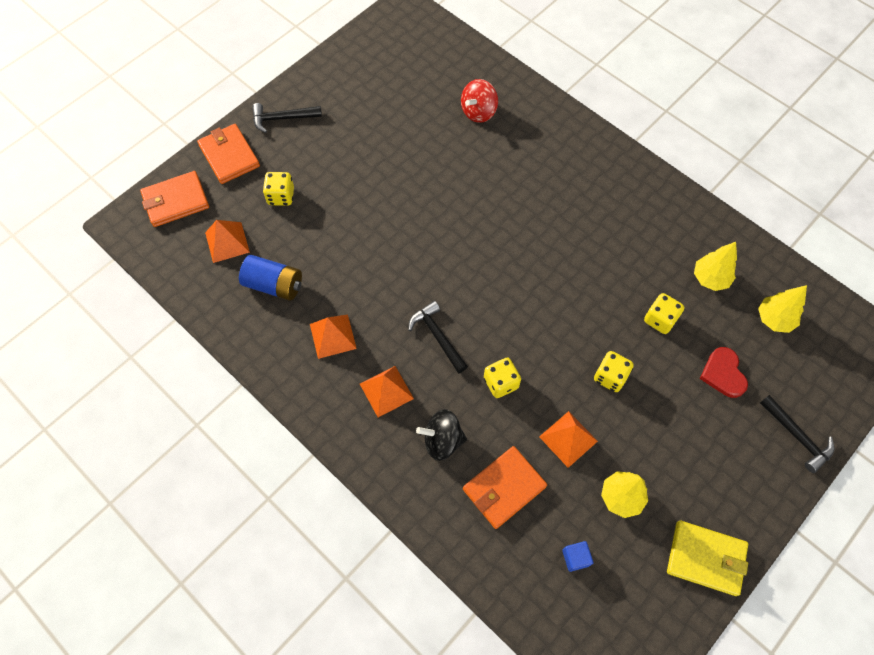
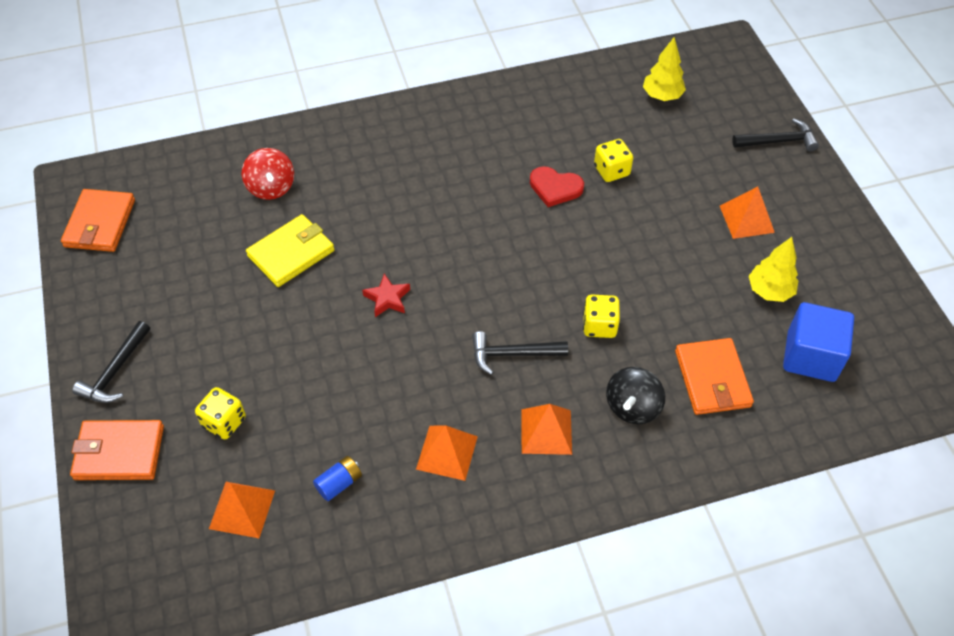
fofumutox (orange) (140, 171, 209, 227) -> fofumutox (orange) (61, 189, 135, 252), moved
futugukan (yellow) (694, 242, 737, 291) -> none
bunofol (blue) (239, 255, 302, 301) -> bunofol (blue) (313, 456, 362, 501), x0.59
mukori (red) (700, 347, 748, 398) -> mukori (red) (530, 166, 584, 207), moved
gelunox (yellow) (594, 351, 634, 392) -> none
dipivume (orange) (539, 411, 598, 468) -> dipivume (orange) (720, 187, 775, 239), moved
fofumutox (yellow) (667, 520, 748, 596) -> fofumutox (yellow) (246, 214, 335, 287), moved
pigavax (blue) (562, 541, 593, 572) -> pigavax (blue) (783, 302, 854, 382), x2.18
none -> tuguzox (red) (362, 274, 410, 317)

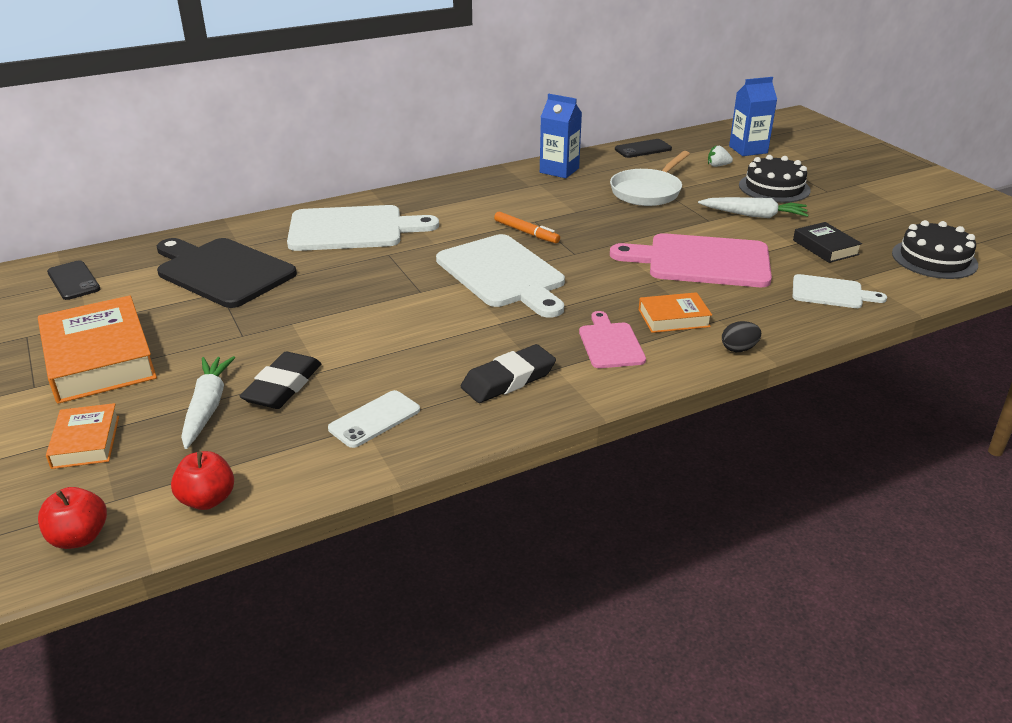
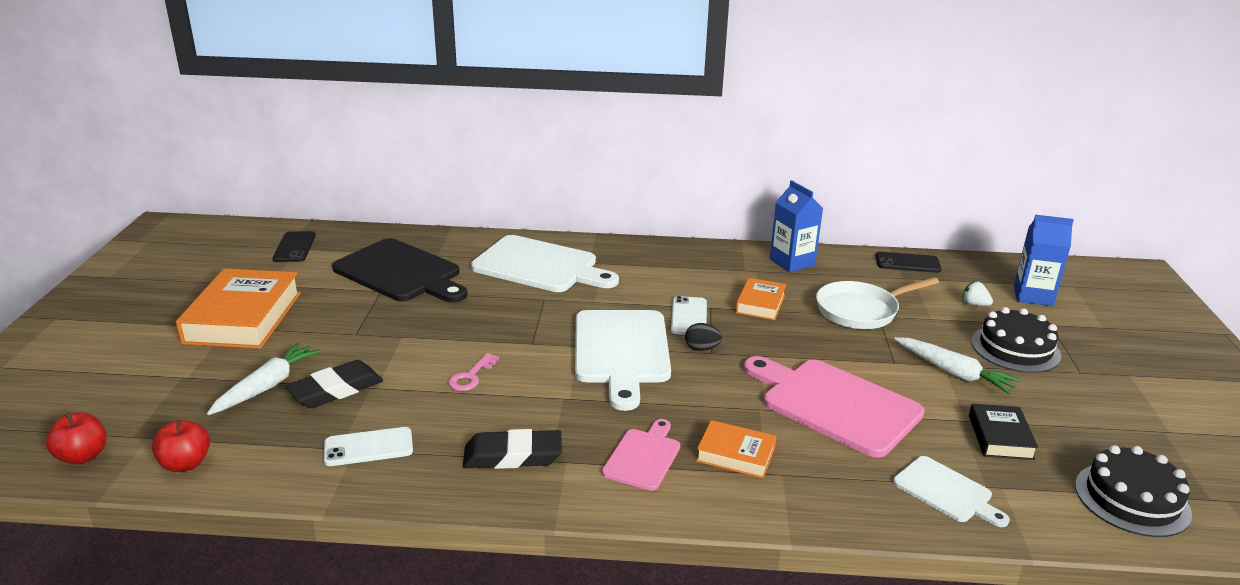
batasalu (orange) (494, 211, 560, 243) -> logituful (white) (671, 296, 707, 335)
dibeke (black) (157, 238, 297, 308) -> dibeke (black) (332, 238, 467, 303), 150 degrees clockwise
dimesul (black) (722, 321, 761, 352) -> dimesul (black) (685, 323, 722, 351), moved
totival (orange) (46, 403, 119, 469) -> totival (orange) (736, 278, 786, 320), moved
none -> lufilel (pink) (448, 353, 499, 391)

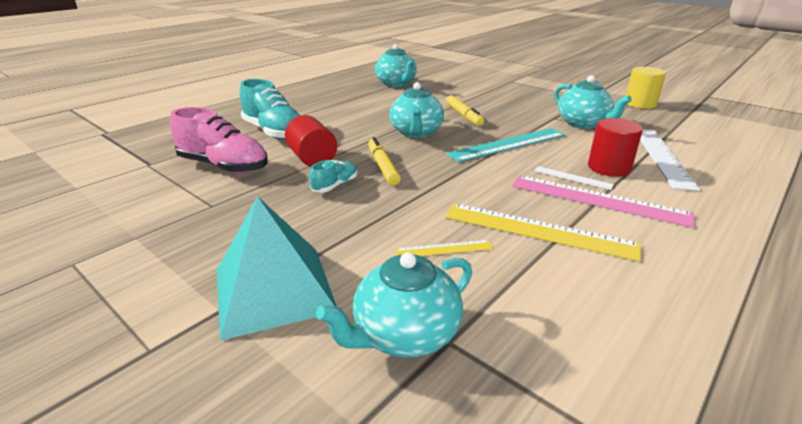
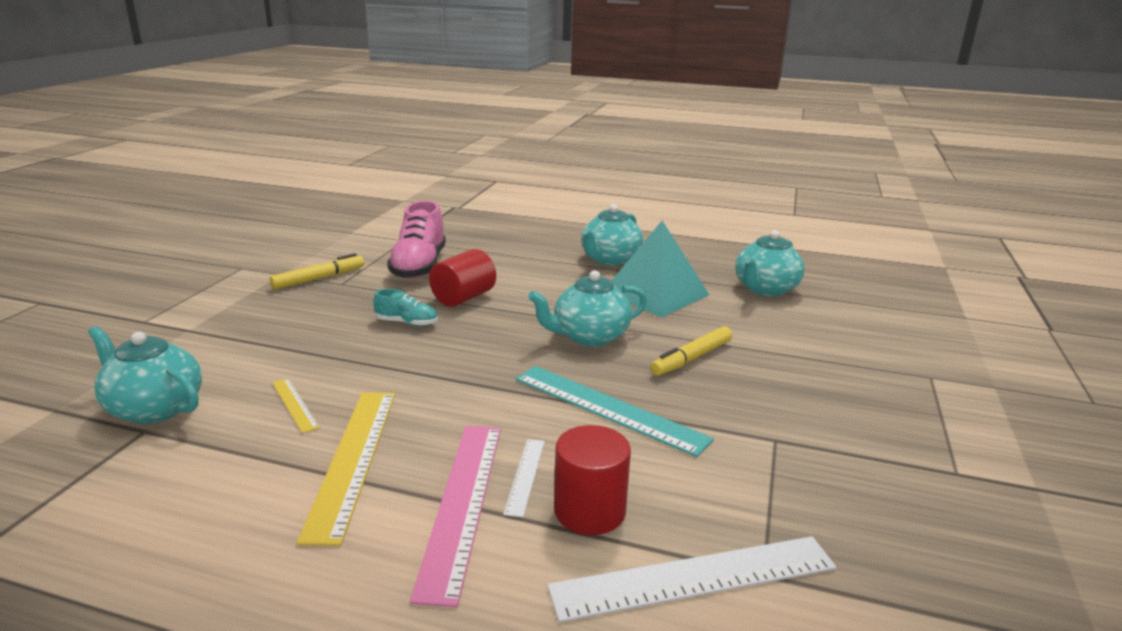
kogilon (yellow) (626, 67, 666, 109) -> none
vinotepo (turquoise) (554, 75, 632, 129) -> vinotepo (turquoise) (581, 204, 643, 266), moved
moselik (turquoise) (240, 79, 300, 140) -> none
batasalu (yellow) (368, 137, 401, 185) -> batasalu (yellow) (270, 253, 364, 290), moved
dipivume (turquoise) (217, 196, 336, 341) -> dipivume (turquoise) (612, 221, 709, 317), moved

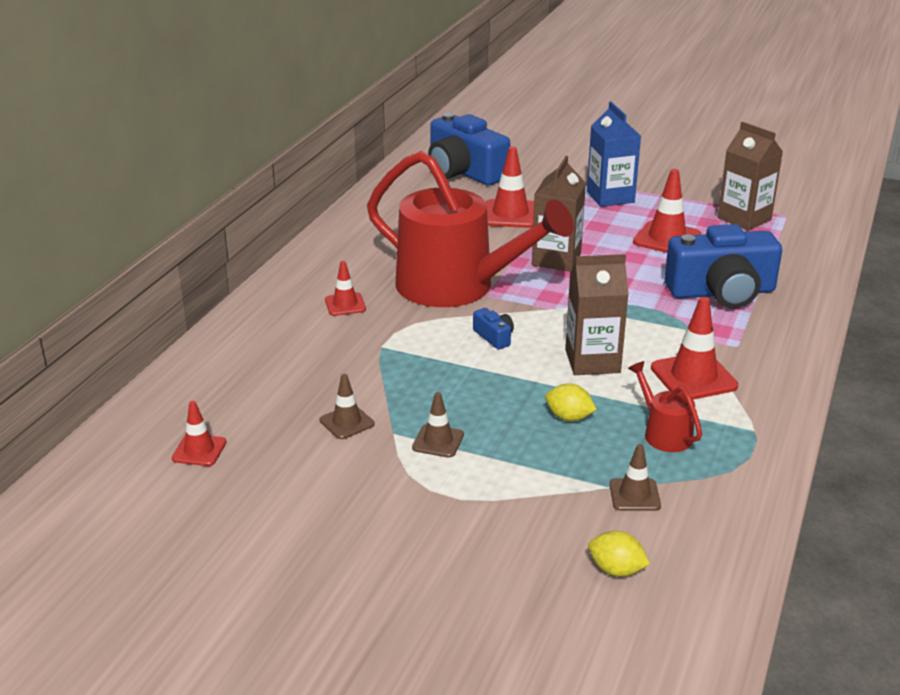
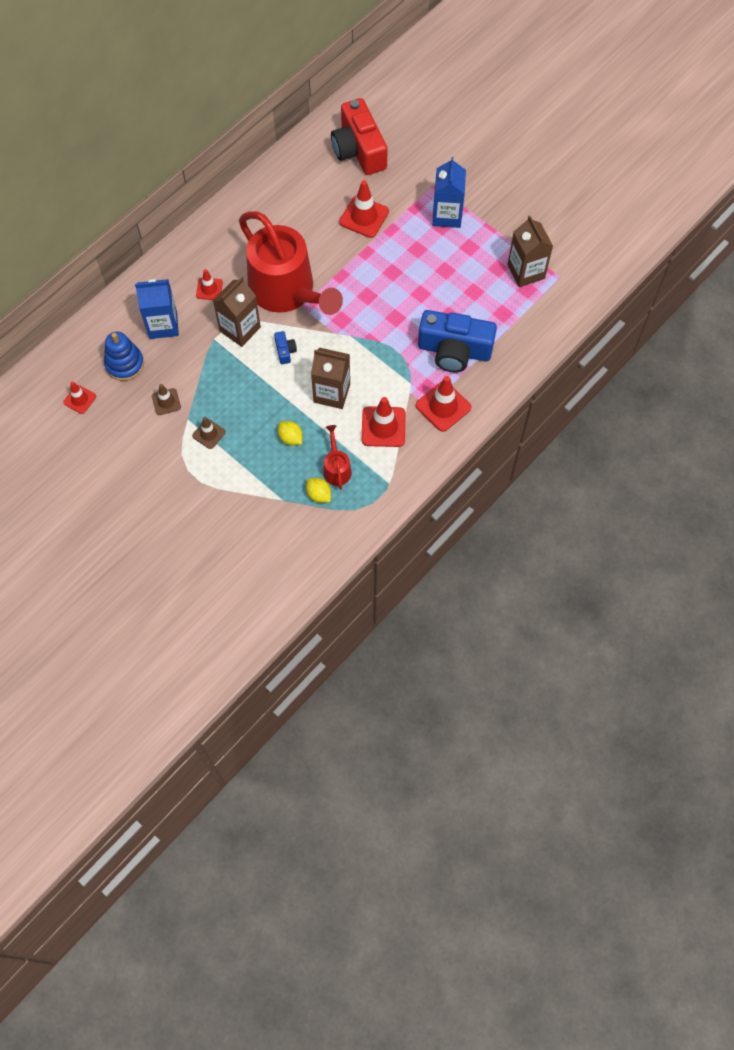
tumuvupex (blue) (428, 113, 510, 186) -> tumuvupex (red) (331, 98, 388, 175)
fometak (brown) (532, 156, 586, 272) -> fometak (brown) (213, 277, 261, 347), moved
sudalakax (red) (633, 169, 701, 253) -> sudalakax (red) (416, 376, 471, 432), moved
sudalakax (brown) (609, 444, 661, 511) -> none
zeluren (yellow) (588, 531, 650, 577) -> zeluren (yellow) (306, 478, 331, 503), moved
none -> fometak (blue) (135, 279, 179, 339)
none -> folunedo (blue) (104, 332, 144, 381)

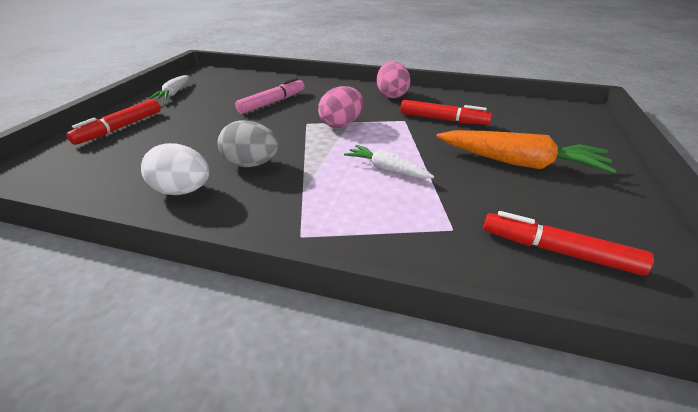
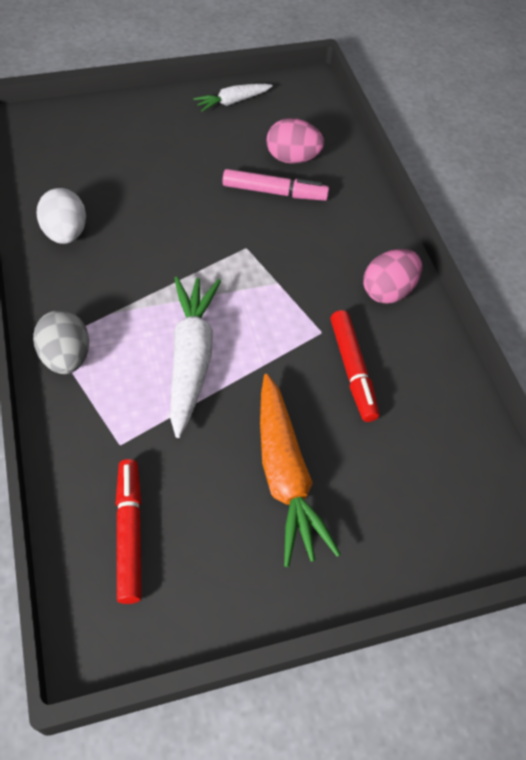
dimesul (pink) (318, 86, 363, 128) -> dimesul (pink) (267, 118, 324, 164), moved
batasalu (red) (66, 99, 161, 145) -> none
dimesul (grey) (218, 121, 279, 167) -> dimesul (grey) (33, 310, 89, 374), moved
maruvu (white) (344, 145, 434, 179) -> maruvu (white) (170, 277, 221, 438), x1.77

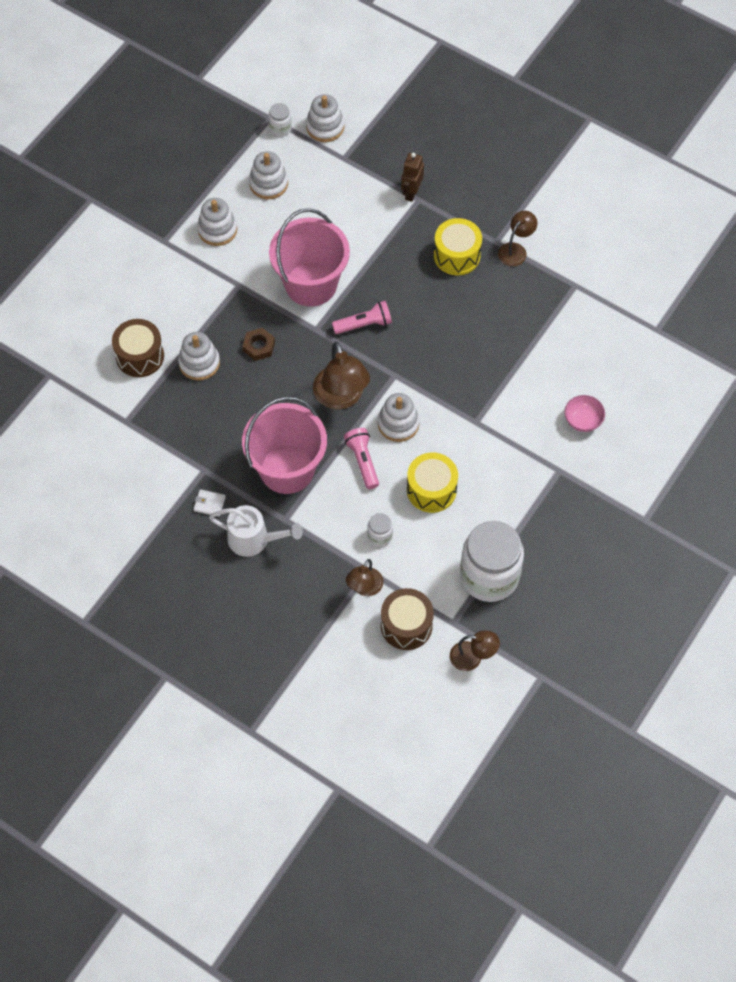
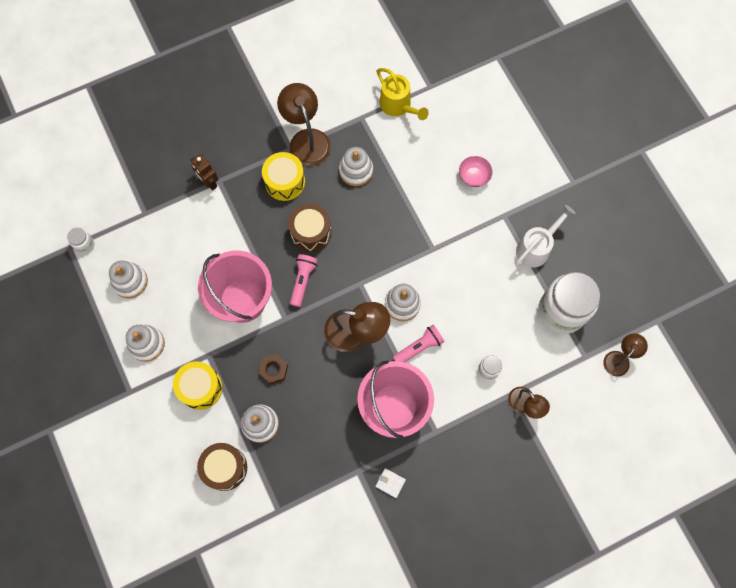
folunedo (white) (306, 94, 345, 142) -> folunedo (white) (339, 147, 373, 186), moved
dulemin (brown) (498, 211, 537, 266) -> dulemin (brown) (277, 83, 331, 166), x1.70
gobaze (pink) (344, 428, 379, 489) -> gobaze (pink) (393, 325, 444, 362), 135 degrees clockwise
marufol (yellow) (407, 453, 458, 513) -> marufol (yellow) (173, 361, 222, 410), moved
fofumutox (white) (193, 489, 226, 517) -> fofumutox (white) (375, 468, 406, 498), 75 degrees clockwise
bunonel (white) (209, 505, 303, 557) -> bunonel (white) (515, 205, 575, 268), moved
marufol (brown) (381, 588, 434, 650) -> marufol (brown) (288, 203, 331, 252), moved
none -> bunonel (yellow) (377, 68, 429, 120)

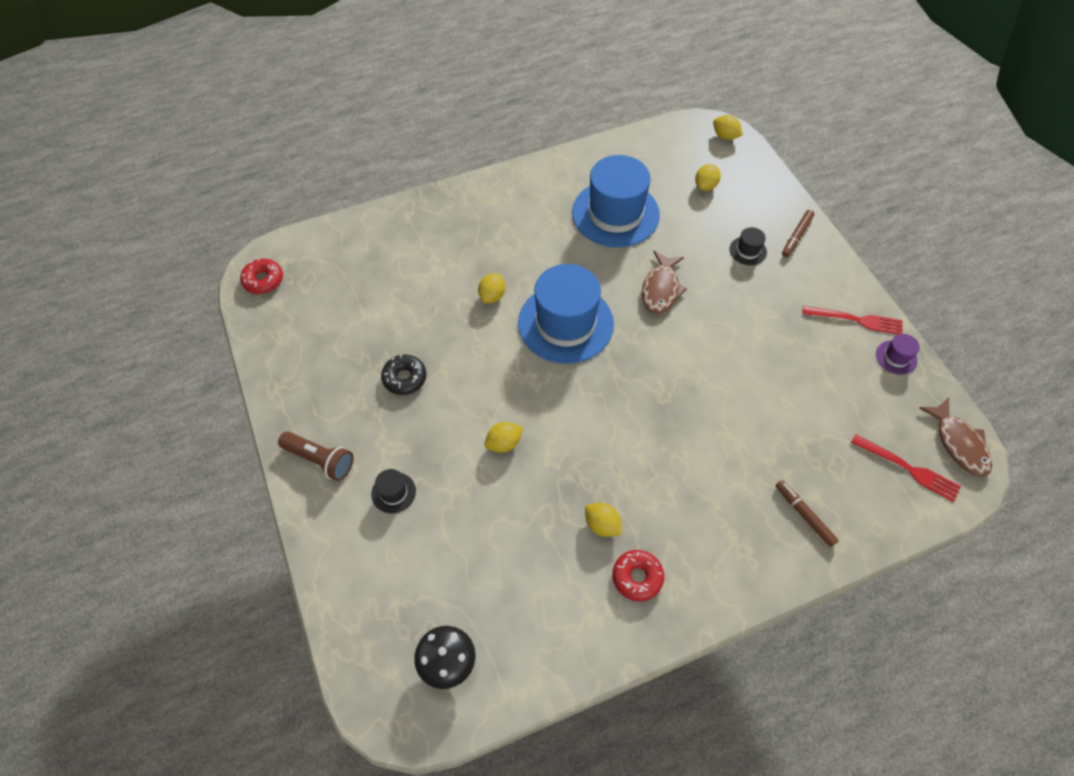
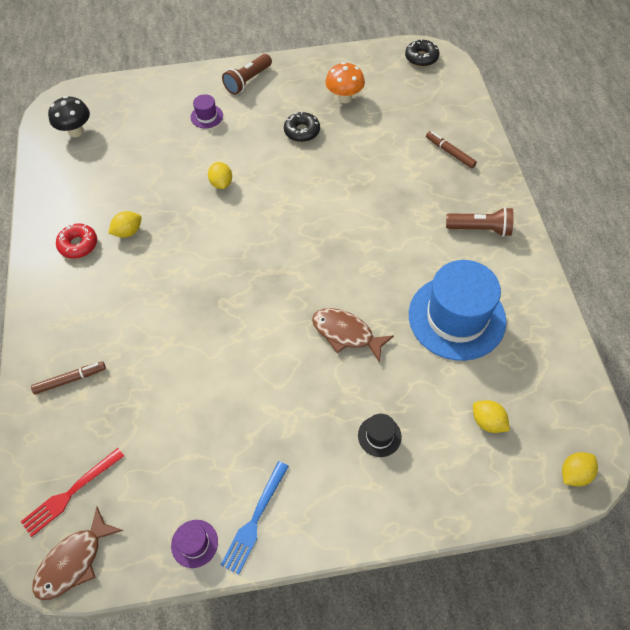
batasalu (brown) (782, 210, 814, 257) -> batasalu (brown) (426, 131, 477, 168), moved
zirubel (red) (240, 258, 283, 294) -> zirubel (black) (405, 39, 439, 67)
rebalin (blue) (518, 264, 614, 364) -> none
zeluren (yellow) (478, 273, 505, 303) -> none
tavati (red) (802, 306, 903, 334) -> tavati (blue) (221, 461, 289, 574)
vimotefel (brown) (919, 398, 992, 476) -> vimotefel (brown) (32, 507, 123, 600), 45 degrees counterclockwise
rebalin (black) (371, 469, 416, 513) -> rebalin (purple) (190, 94, 223, 128)
none -> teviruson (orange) (325, 62, 365, 103)
none -> gobaze (brown) (446, 207, 514, 237)

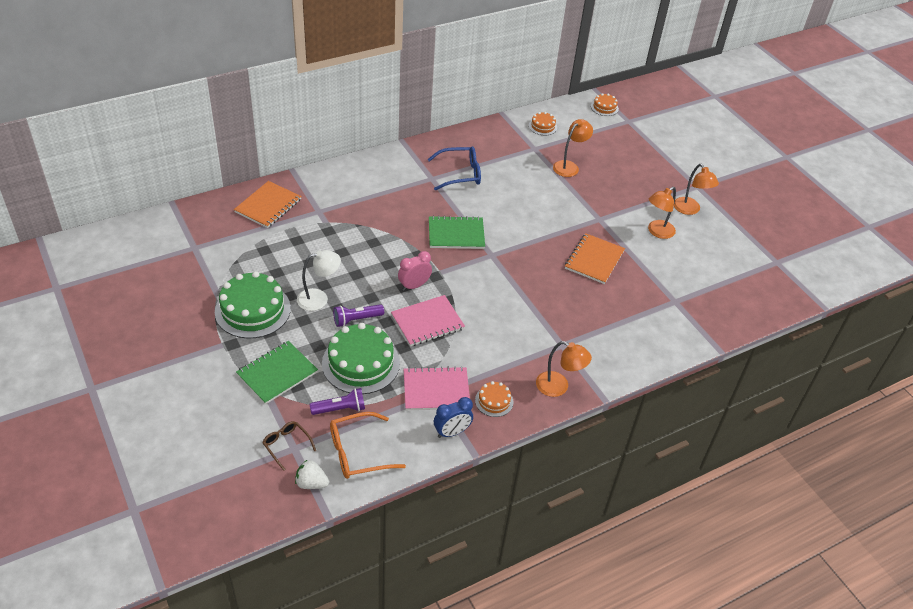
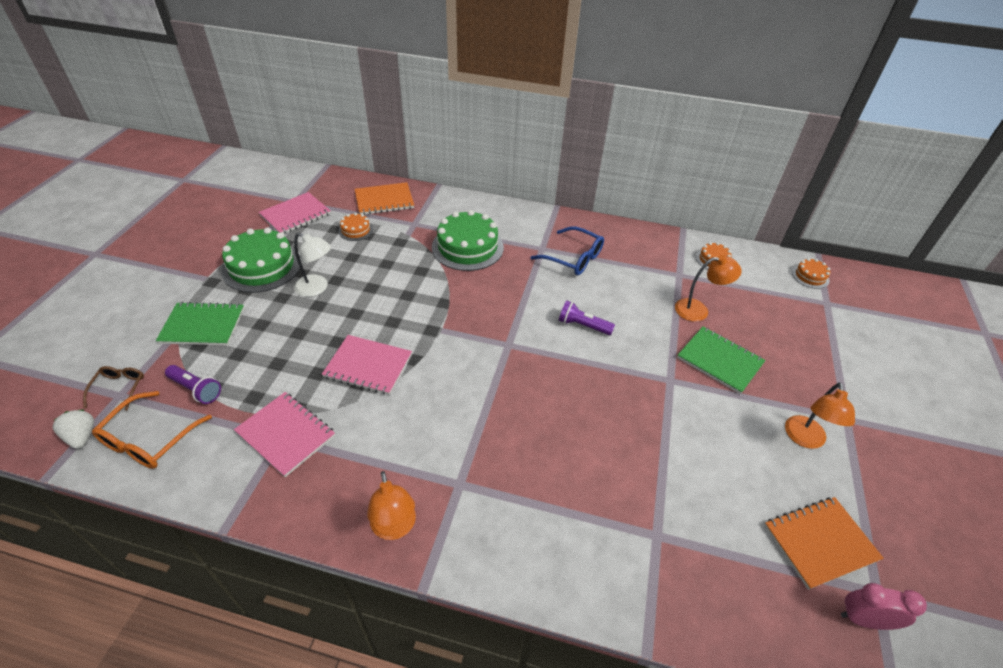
dulemin (orange) (648, 187, 676, 239) -> none
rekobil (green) (429, 216, 485, 249) -> rekobil (green) (677, 327, 766, 394), moved
rekobil (orange) (565, 233, 625, 284) -> rekobil (orange) (764, 497, 884, 590), moved
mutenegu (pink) (398, 251, 432, 291) -> mutenegu (pink) (841, 583, 927, 630), moved
gobaze (purple) (333, 304, 384, 327) -> gobaze (purple) (559, 300, 615, 335), moved
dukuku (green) (322, 323, 400, 394) -> dukuku (green) (432, 210, 504, 271), moved
dukuku (orange) (475, 381, 513, 417) -> dukuku (orange) (338, 213, 373, 241), moved
mutenegu (blue) (434, 397, 473, 438) -> none
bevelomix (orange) (330, 412, 406, 479) -> bevelomix (orange) (92, 391, 212, 469), 90 degrees counterclockwise
none -> rekobil (pink) (259, 192, 331, 234)

